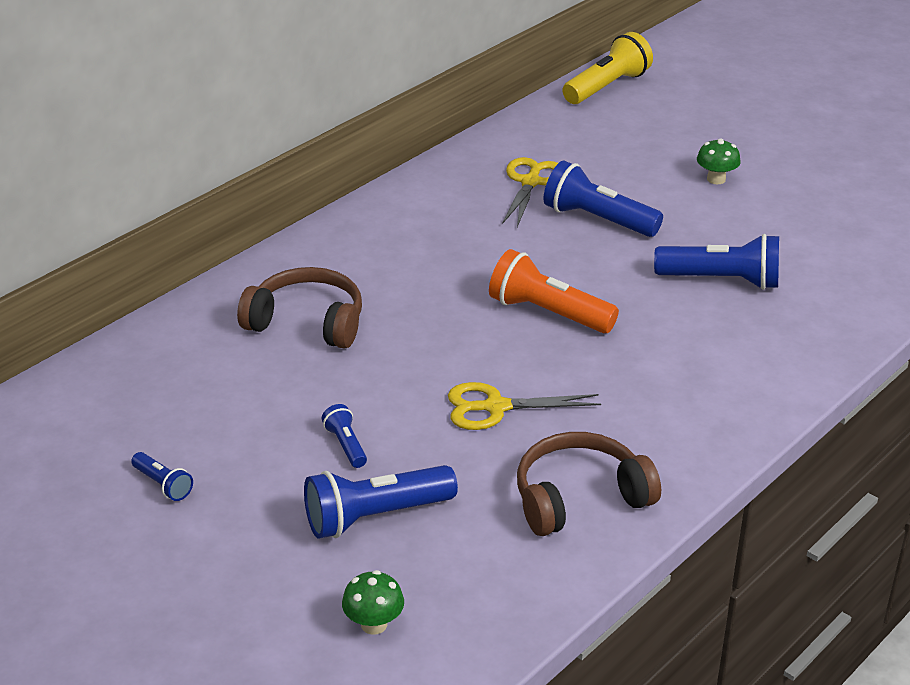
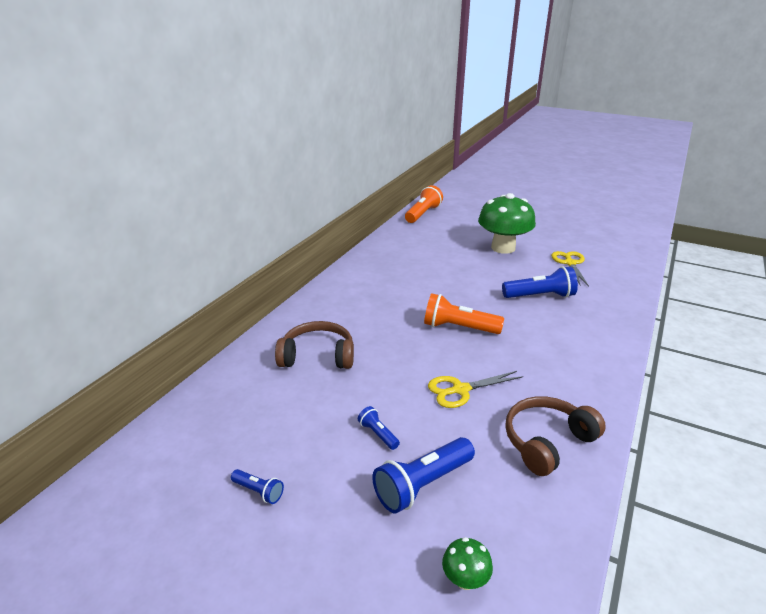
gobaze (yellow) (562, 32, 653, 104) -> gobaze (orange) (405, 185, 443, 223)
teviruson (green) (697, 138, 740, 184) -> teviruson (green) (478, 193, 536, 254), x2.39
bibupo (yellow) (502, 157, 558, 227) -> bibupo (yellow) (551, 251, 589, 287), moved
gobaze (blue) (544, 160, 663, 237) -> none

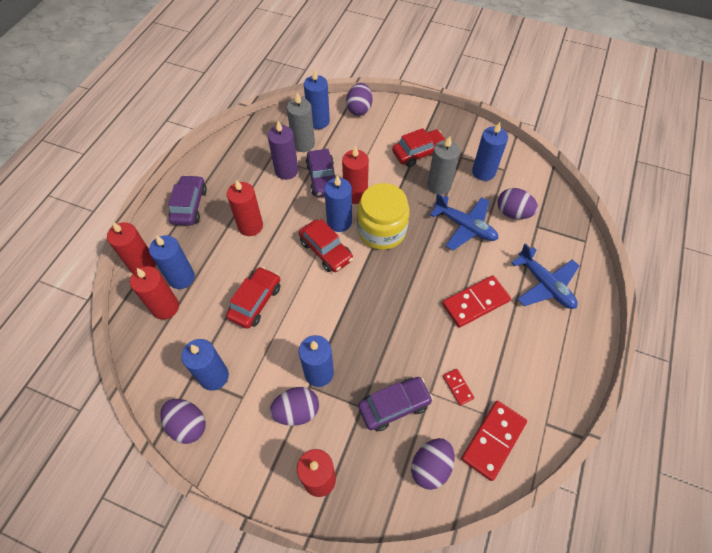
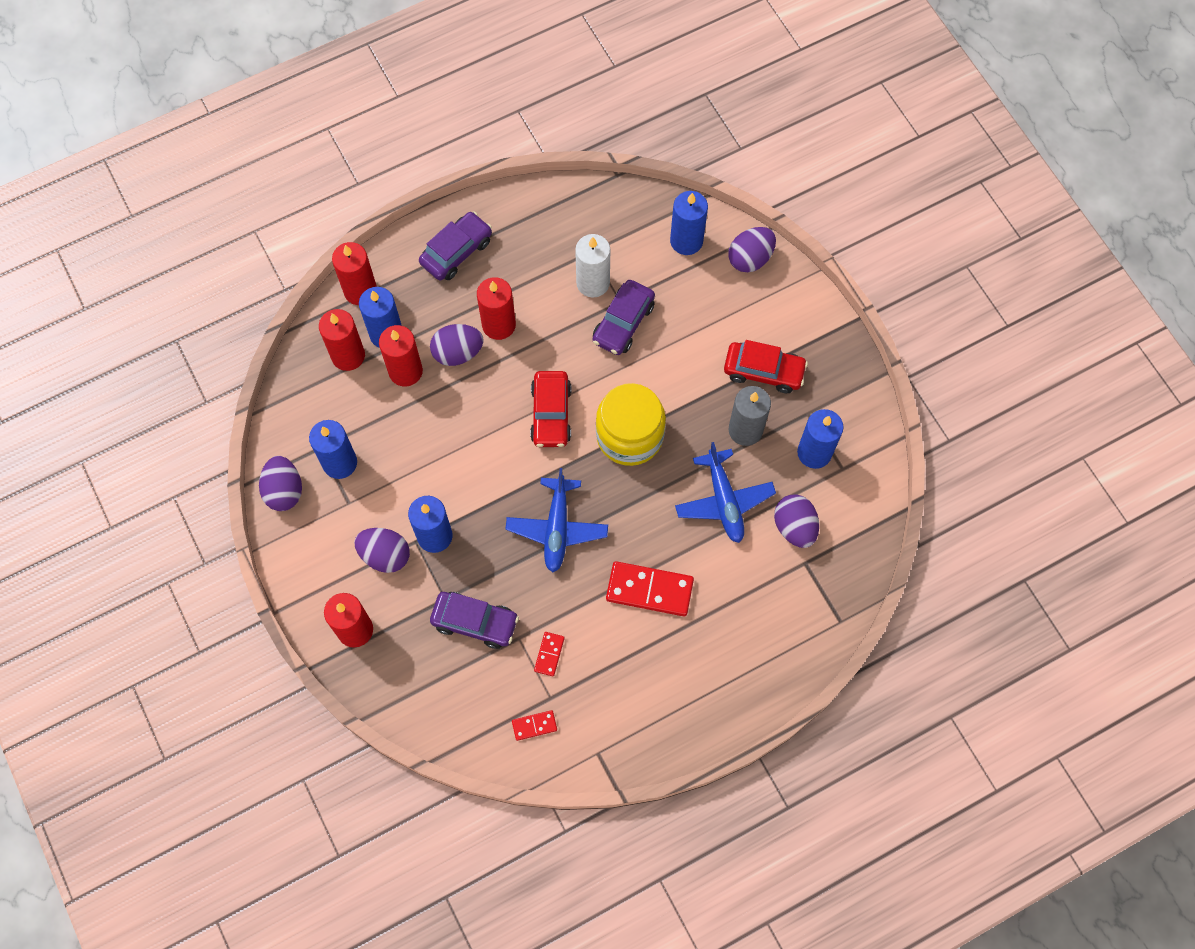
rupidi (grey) (287, 92, 315, 152) -> none
rupidi (purple) (268, 121, 298, 180) -> rupidi (white) (575, 234, 610, 298)
rupidi (red) (342, 146, 369, 204) -> rupidi (red) (379, 325, 423, 386), moved
rupidi (blue) (324, 175, 352, 232) -> none
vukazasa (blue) (511, 243, 579, 309) -> vukazasa (blue) (506, 468, 608, 572), moved
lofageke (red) (226, 267, 280, 329) -> none
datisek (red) (461, 401, 527, 481) -> datisek (red) (512, 710, 557, 741), x0.50
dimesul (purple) (411, 438, 454, 490) -> dimesul (purple) (430, 324, 484, 366), moved

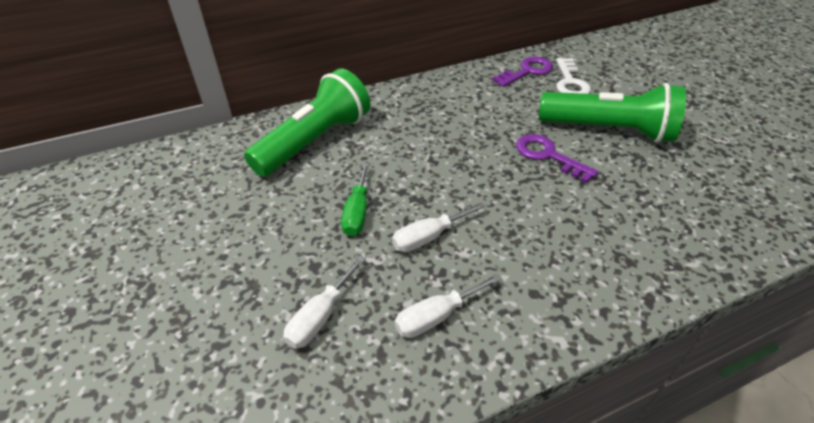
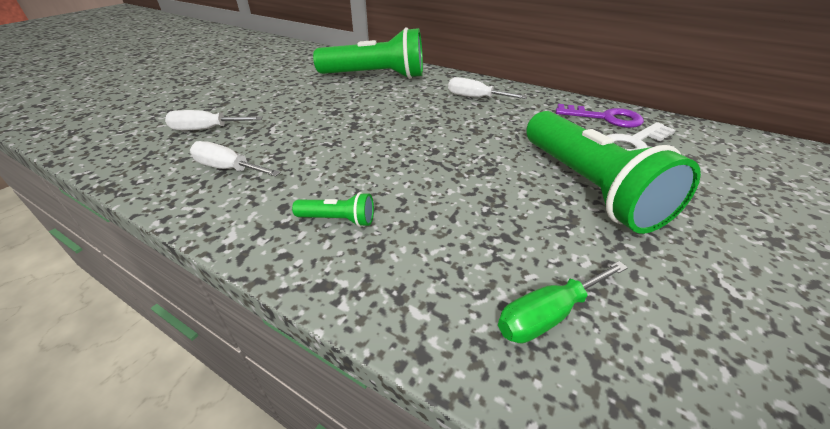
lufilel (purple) (516, 134, 599, 183) -> none
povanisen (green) (341, 163, 370, 236) -> povanisen (green) (498, 261, 628, 343), moved
povanisen (white) (392, 202, 486, 252) -> povanisen (white) (448, 77, 527, 99), moved
none -> gobaze (green) (292, 192, 374, 227)

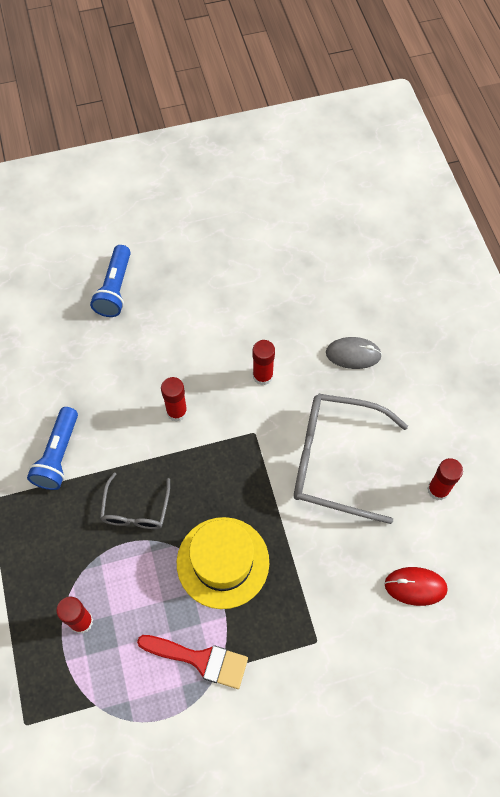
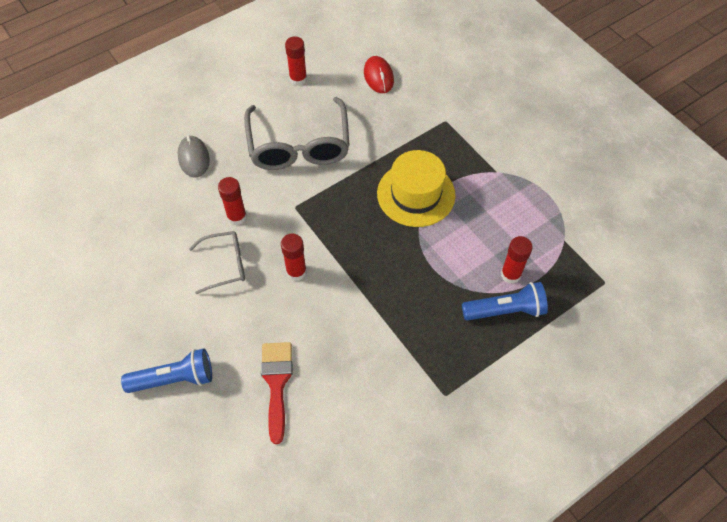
gobaze (blue) (27, 407, 78, 490) -> gobaze (blue) (462, 282, 548, 321), moved
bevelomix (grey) (100, 473, 170, 529) -> bevelomix (grey) (189, 231, 245, 294), moved
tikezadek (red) (137, 635, 248, 689) -> tikezadek (red) (261, 342, 293, 444), moved

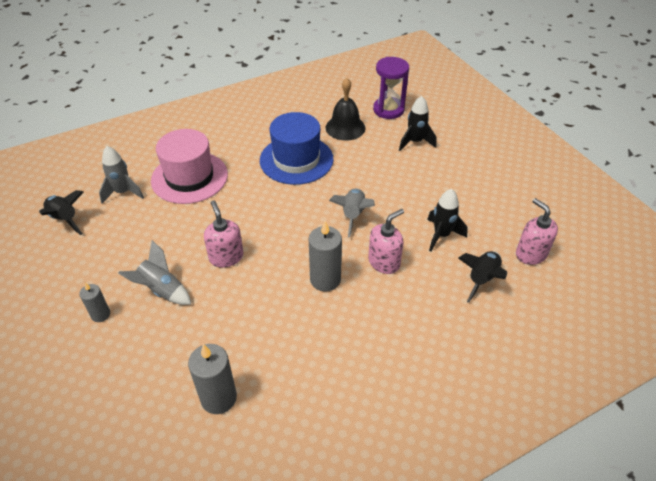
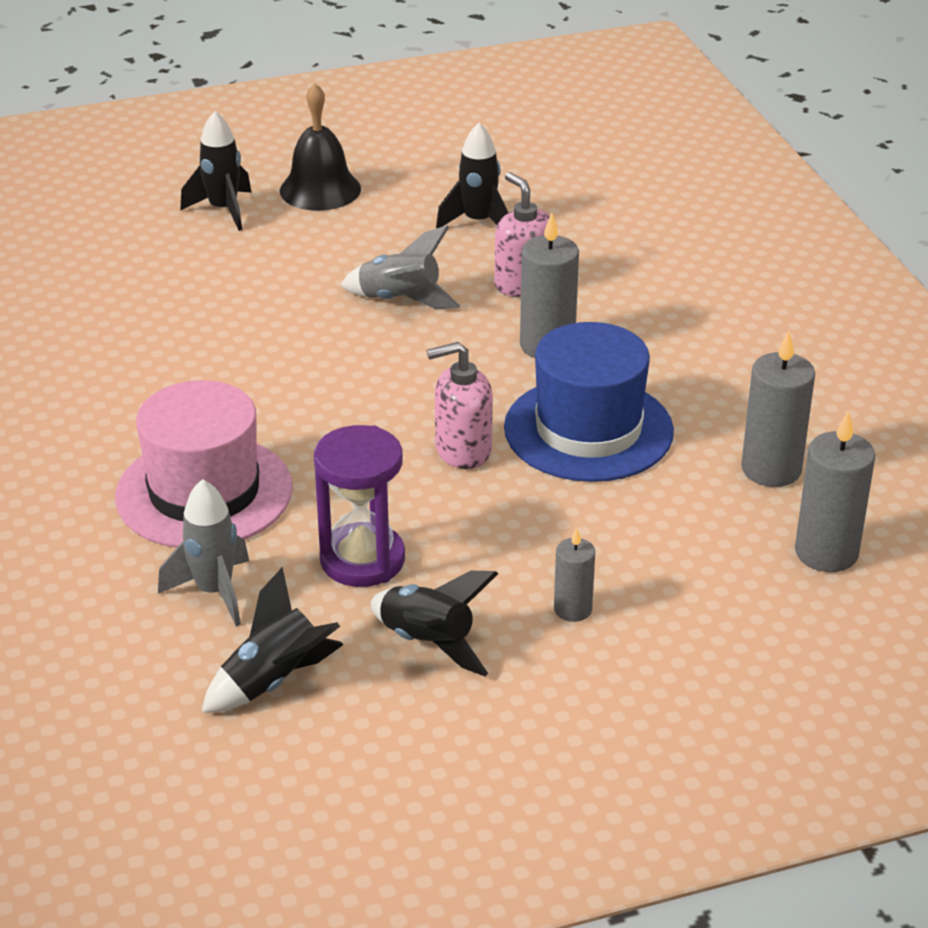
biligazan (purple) (373, 57, 409, 119) -> biligazan (purple) (314, 425, 405, 587), moved
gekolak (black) (326, 78, 366, 141) -> gekolak (black) (280, 83, 361, 211), moved
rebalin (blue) (260, 112, 334, 185) -> rebalin (blue) (504, 322, 674, 482), moved
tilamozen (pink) (516, 198, 558, 265) -> none
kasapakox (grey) (118, 240, 192, 305) -> none
kasapakox (black) (458, 251, 507, 303) -> kasapakox (black) (370, 571, 498, 676), moved
none -> rupidi (grey) (795, 411, 875, 572)

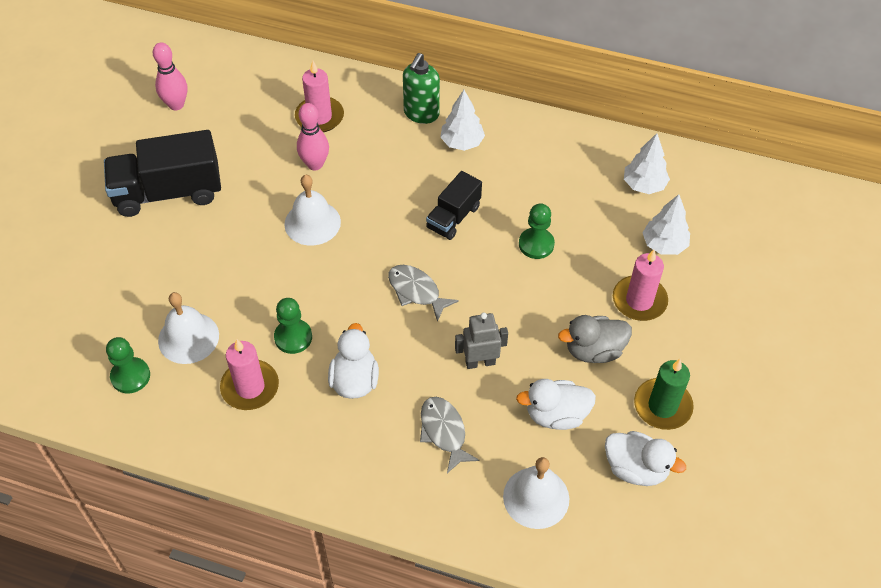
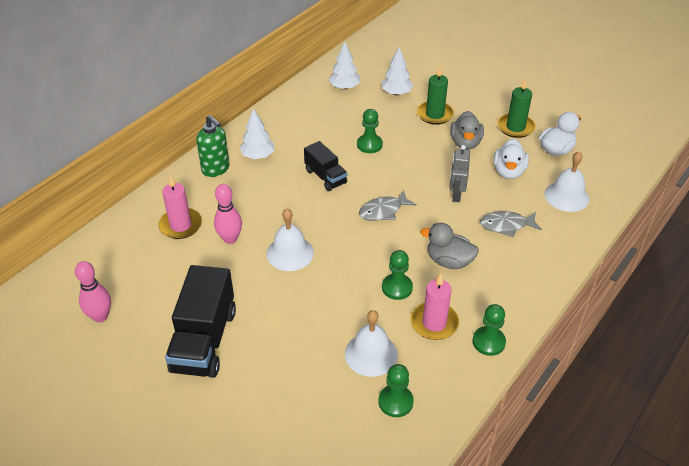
rupidi (pink) (613, 249, 668, 321) -> rupidi (green) (417, 66, 454, 125)
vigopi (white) (328, 323, 379, 399) -> vigopi (grey) (420, 223, 479, 269)
none -> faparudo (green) (472, 304, 506, 356)

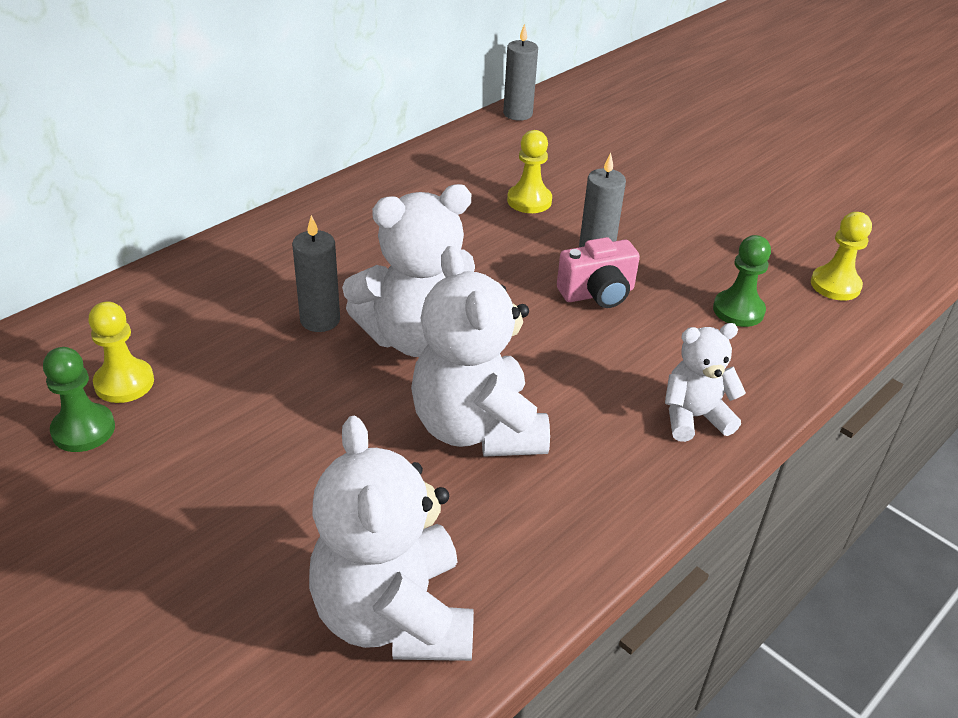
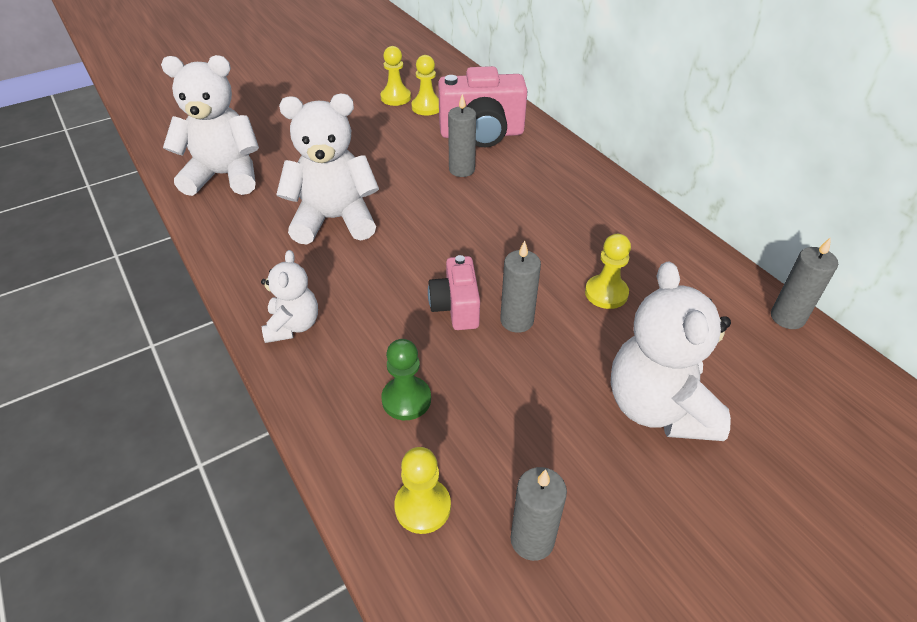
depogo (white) (342, 184, 475, 357) -> depogo (white) (611, 261, 731, 441), moved
faparudo (green) (43, 347, 115, 452) -> faparudo (yellow) (381, 46, 411, 106)
none -> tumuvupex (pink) (438, 66, 527, 147)
none -> rupidi (grey) (511, 467, 567, 561)

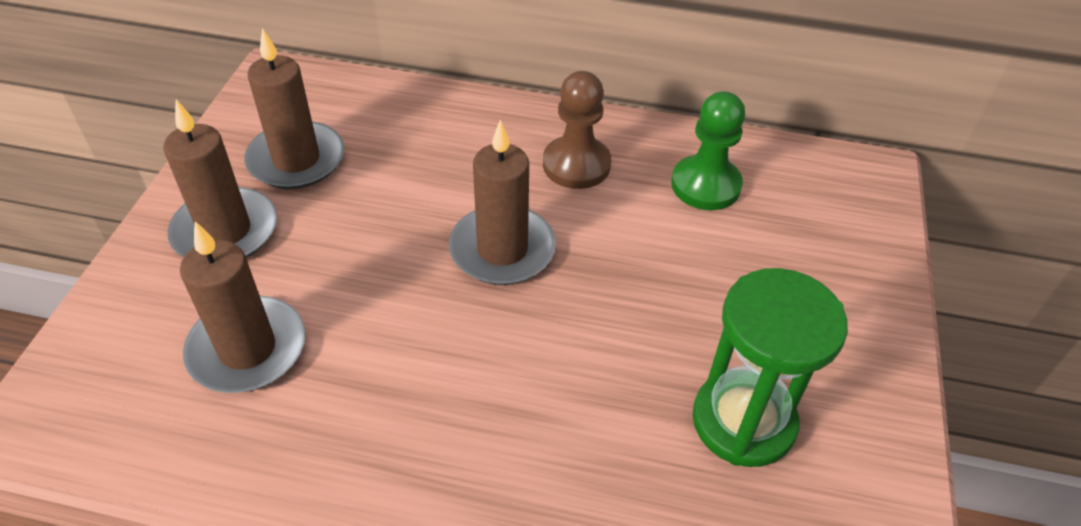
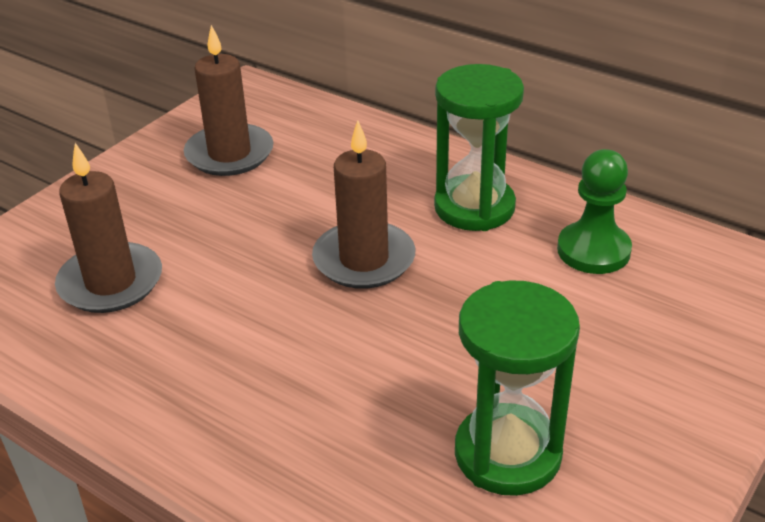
faparudo (brown) (543, 71, 611, 189) -> biligazan (green) (434, 64, 524, 231)
rupidi (brown) (163, 100, 277, 258) -> none

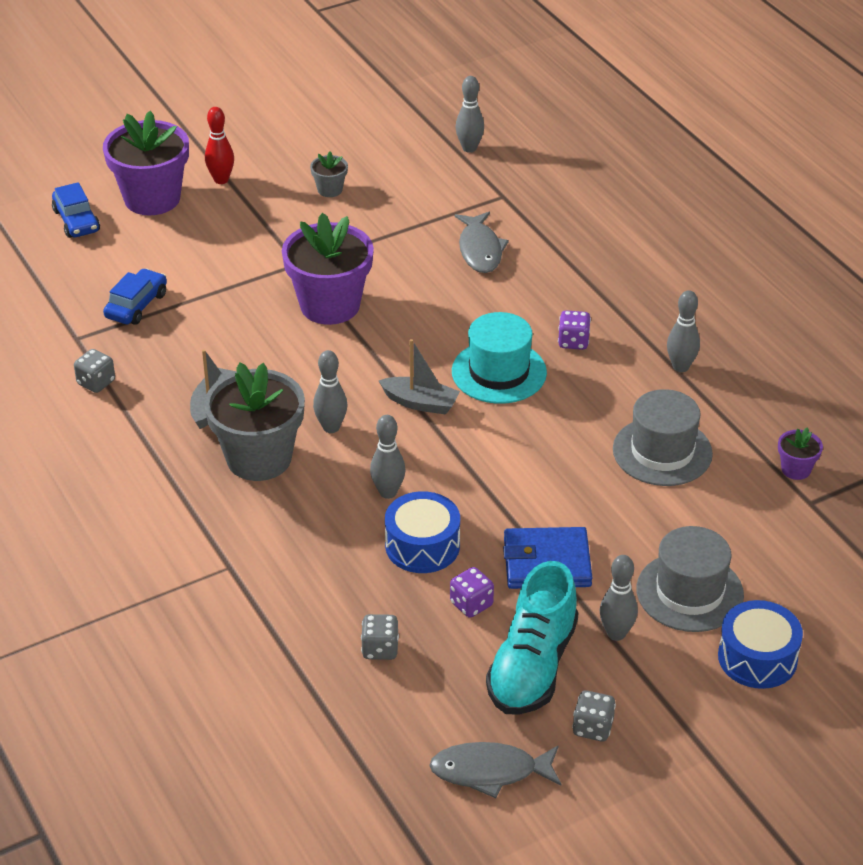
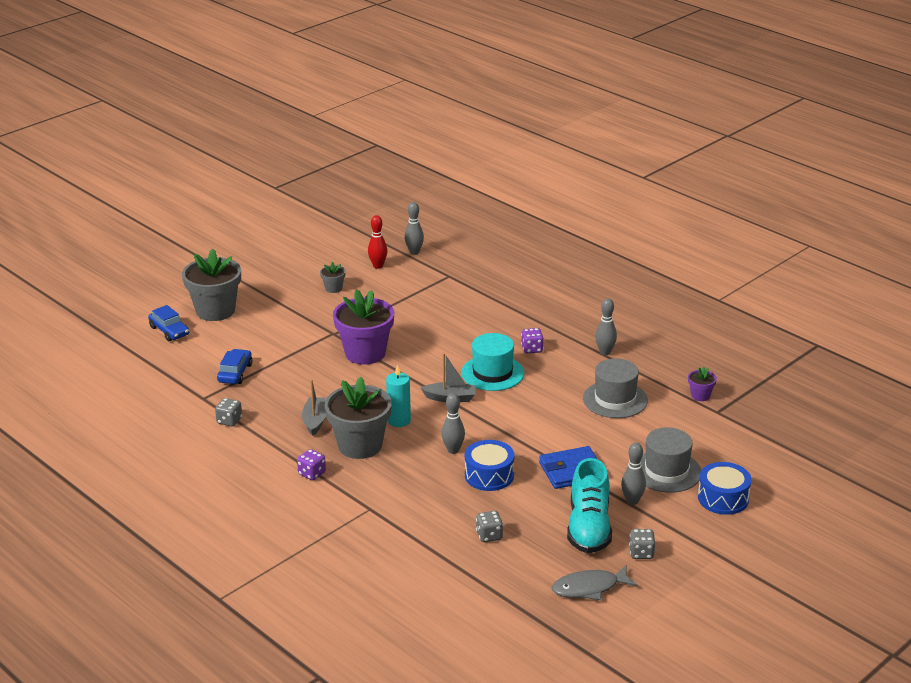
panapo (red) (205, 107, 234, 184) -> panapo (red) (368, 215, 387, 269), moved
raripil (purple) (103, 111, 189, 215) -> raripil (grey) (182, 249, 241, 321)
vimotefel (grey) (454, 212, 509, 273) -> none
panapo (grey) (313, 350, 347, 433) -> rupidi (turquoise) (386, 365, 411, 427)
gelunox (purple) (450, 567, 494, 618) -> gelunox (purple) (297, 449, 326, 480), moved

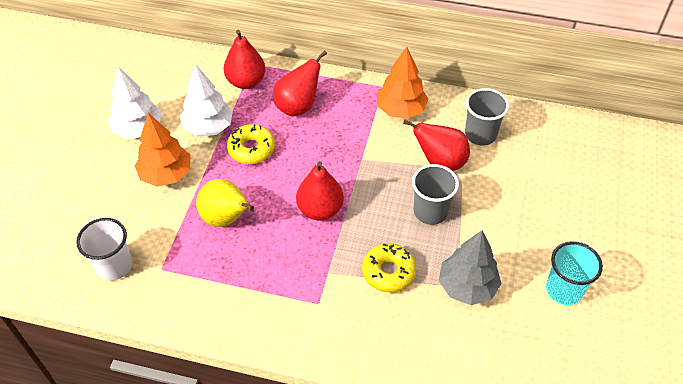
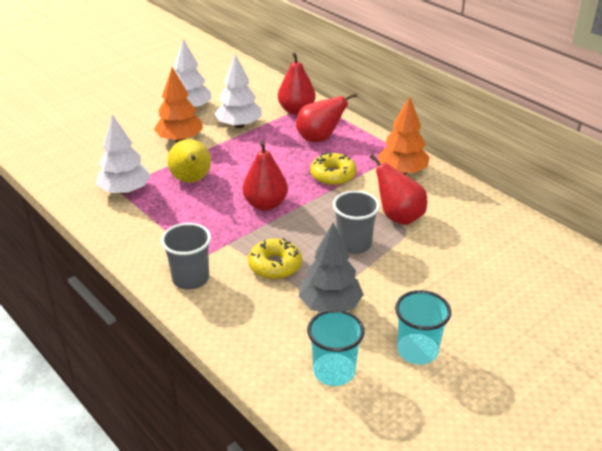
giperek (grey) (465, 88, 509, 146) -> giperek (grey) (161, 223, 211, 289), moved
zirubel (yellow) (227, 124, 275, 164) -> zirubel (yellow) (310, 152, 357, 185), moved
giperek (white) (76, 218, 132, 281) -> none
none -> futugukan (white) (97, 114, 151, 194)
none -> giperek (turquoise) (307, 309, 365, 386)

